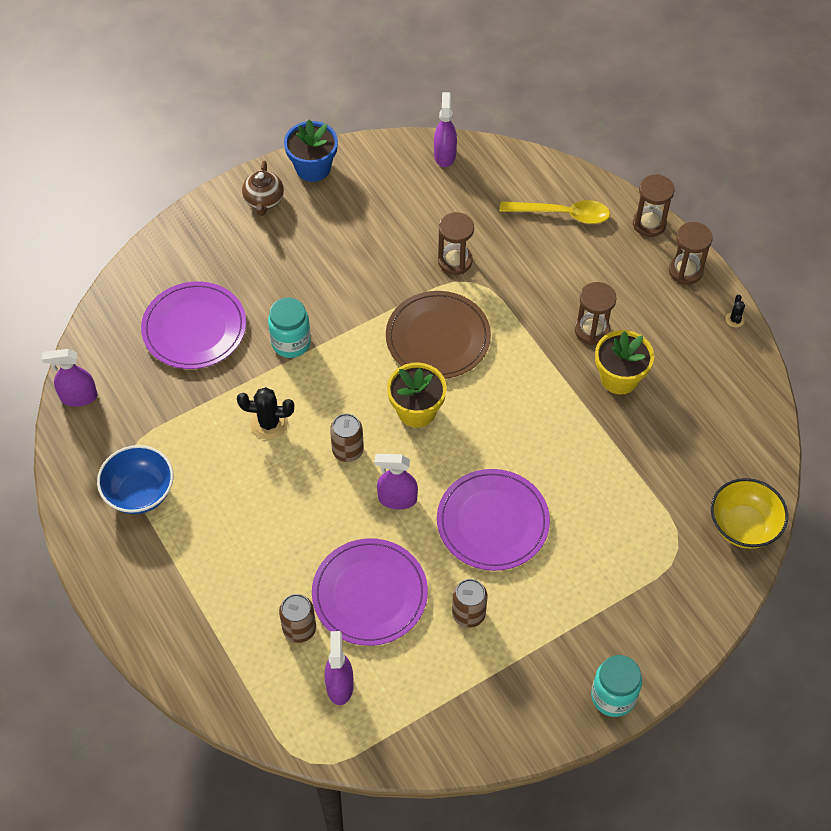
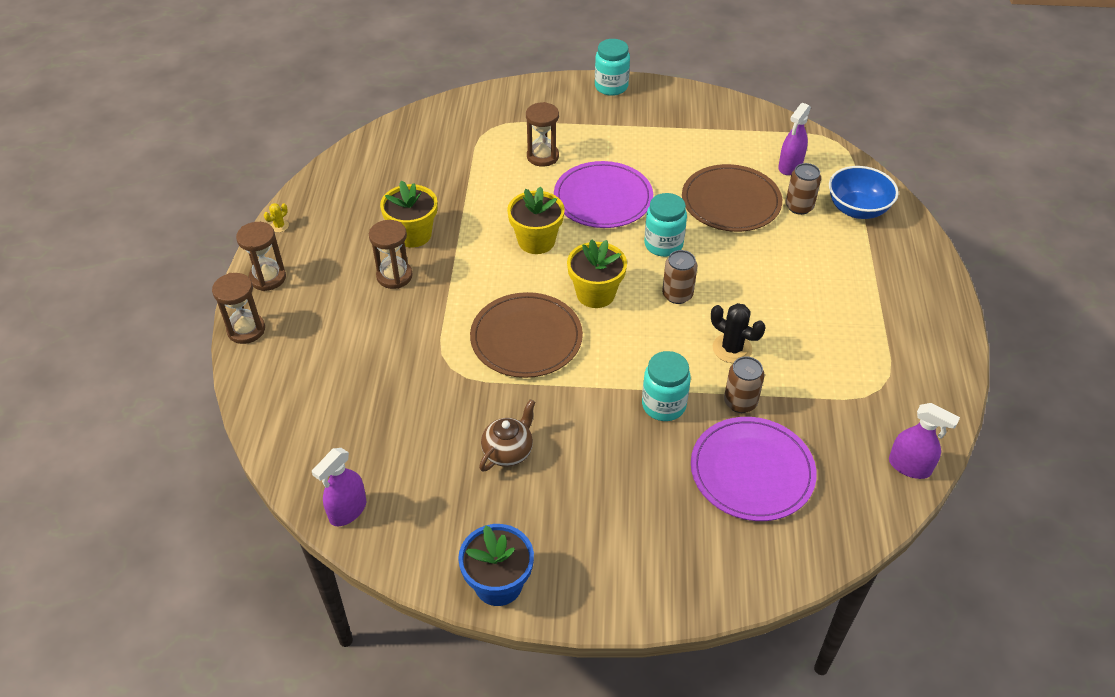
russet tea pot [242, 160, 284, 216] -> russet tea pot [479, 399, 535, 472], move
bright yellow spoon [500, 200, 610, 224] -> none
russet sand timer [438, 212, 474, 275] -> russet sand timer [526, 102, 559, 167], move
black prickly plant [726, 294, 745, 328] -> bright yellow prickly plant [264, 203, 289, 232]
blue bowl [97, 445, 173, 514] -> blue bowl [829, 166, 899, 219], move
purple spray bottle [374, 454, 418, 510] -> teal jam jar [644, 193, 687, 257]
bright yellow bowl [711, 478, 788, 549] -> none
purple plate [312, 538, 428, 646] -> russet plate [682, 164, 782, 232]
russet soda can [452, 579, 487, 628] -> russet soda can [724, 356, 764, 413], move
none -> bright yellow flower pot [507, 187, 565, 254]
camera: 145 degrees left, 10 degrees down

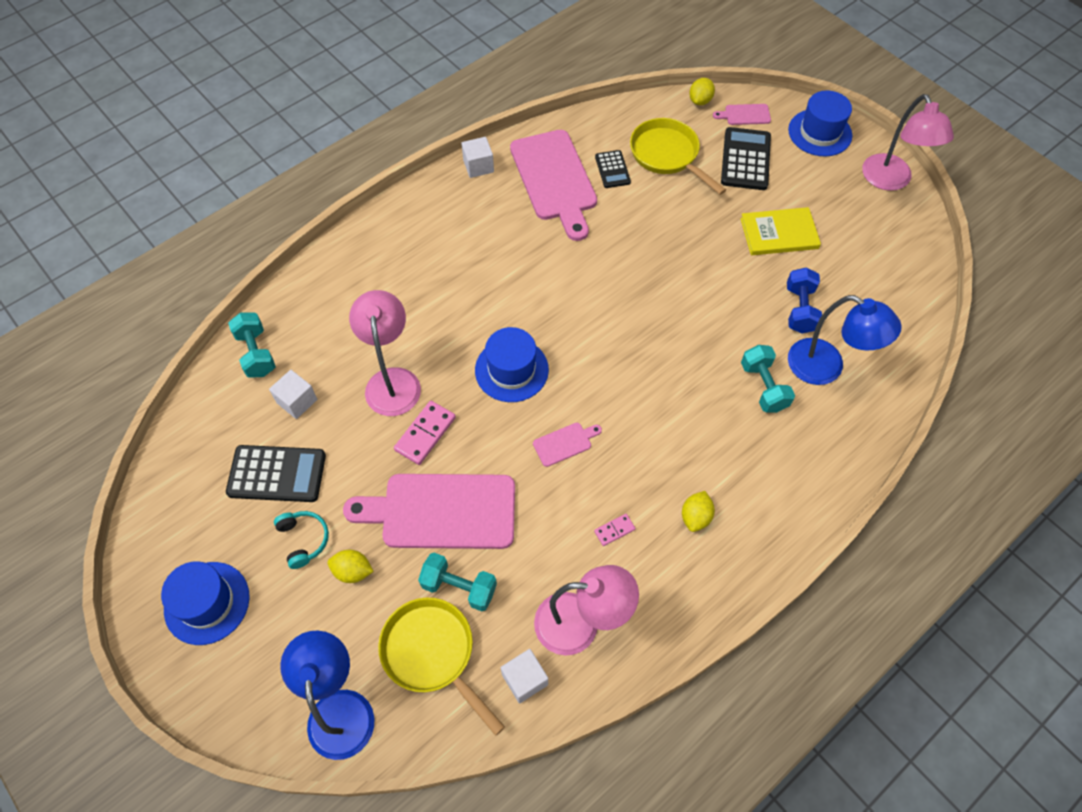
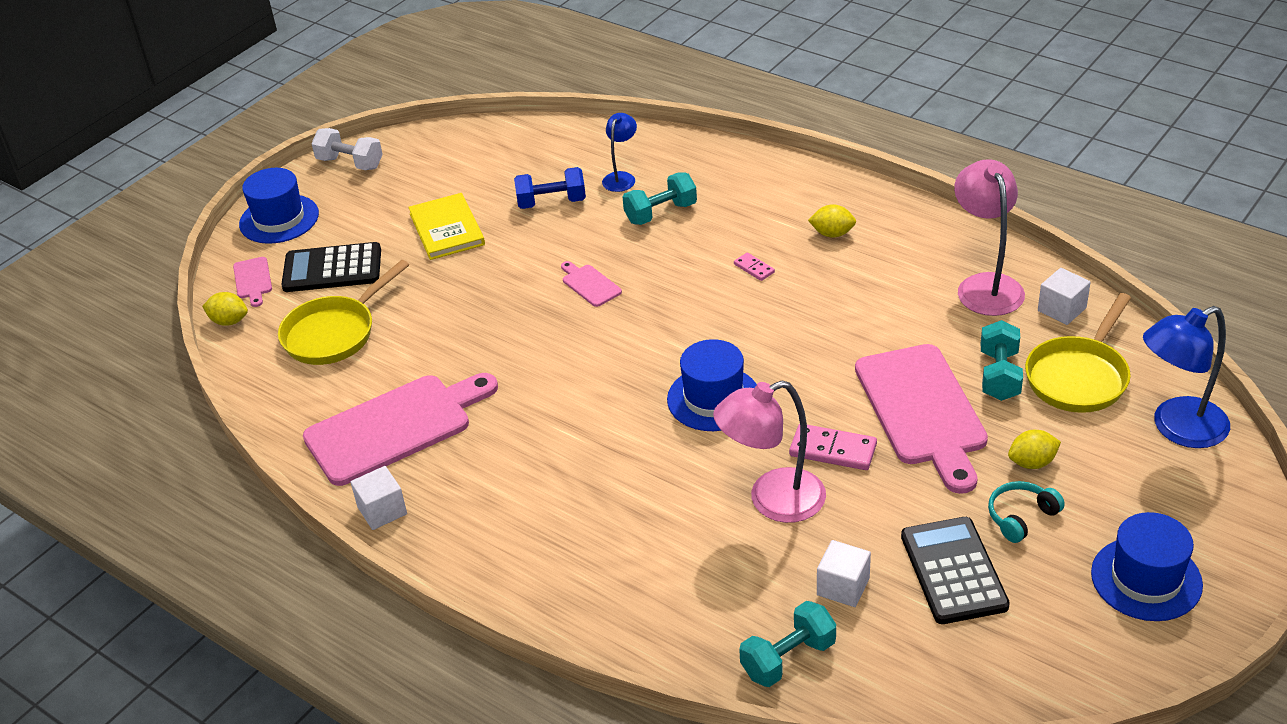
rose-pink desk lamp [862, 94, 954, 191] -> pure white free weight [311, 128, 383, 170]
black pocket calculator [595, 150, 631, 188] -> none
blue desk lamp [788, 295, 902, 385] -> blue desk lamp [602, 113, 637, 192], x0.57
rose-pink bread board [533, 423, 602, 467] -> rose-pink bread board [561, 261, 622, 307], move
rose-pink domino [594, 514, 636, 546] -> rose-pink domino [734, 253, 775, 281], move
bright yellow lemon [328, 550, 374, 583] -> bright yellow lemon [1008, 430, 1061, 469], 75 degrees clockwise
camera: 100 degrees left, 20 degrees down

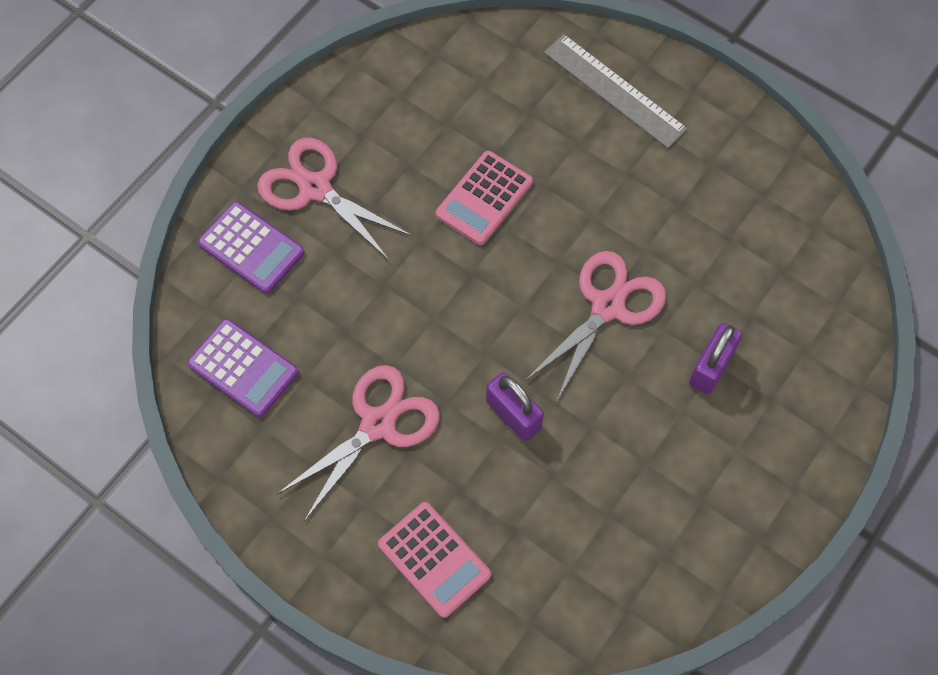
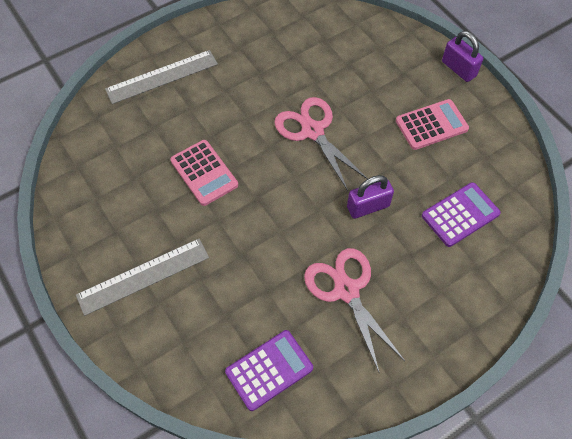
rose-pink pair of scissors [257, 138, 413, 260] -> gray measuring stick [76, 239, 209, 316]
purple pocket calculator [198, 202, 304, 293] -> purple pocket calculator [422, 182, 501, 247], move
purple lock [689, 323, 742, 394] -> purple lock [442, 31, 483, 82], move
rose-pink pocket calculator [378, 502, 491, 618] -> rose-pink pocket calculator [396, 99, 469, 150], move
camera: 70 degrees left, 5 degrees down

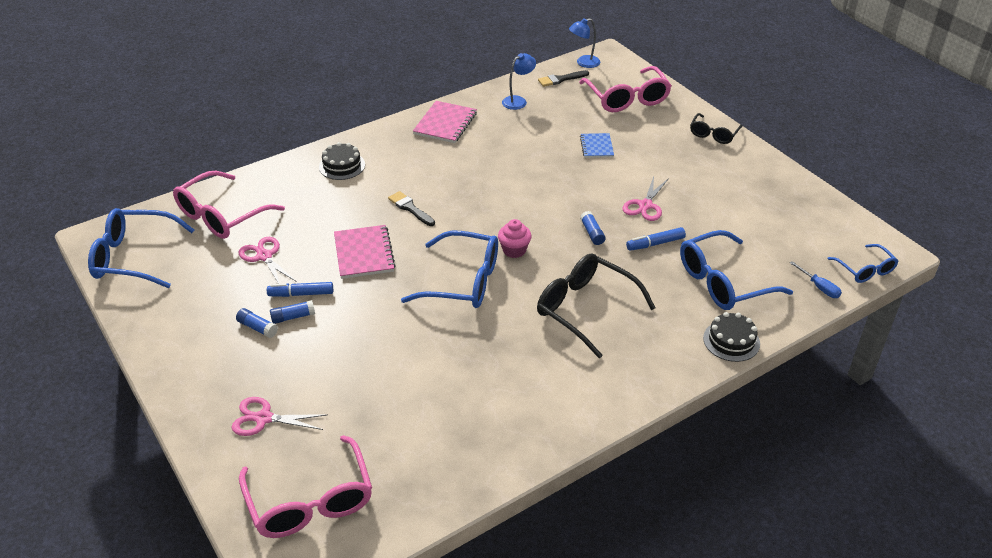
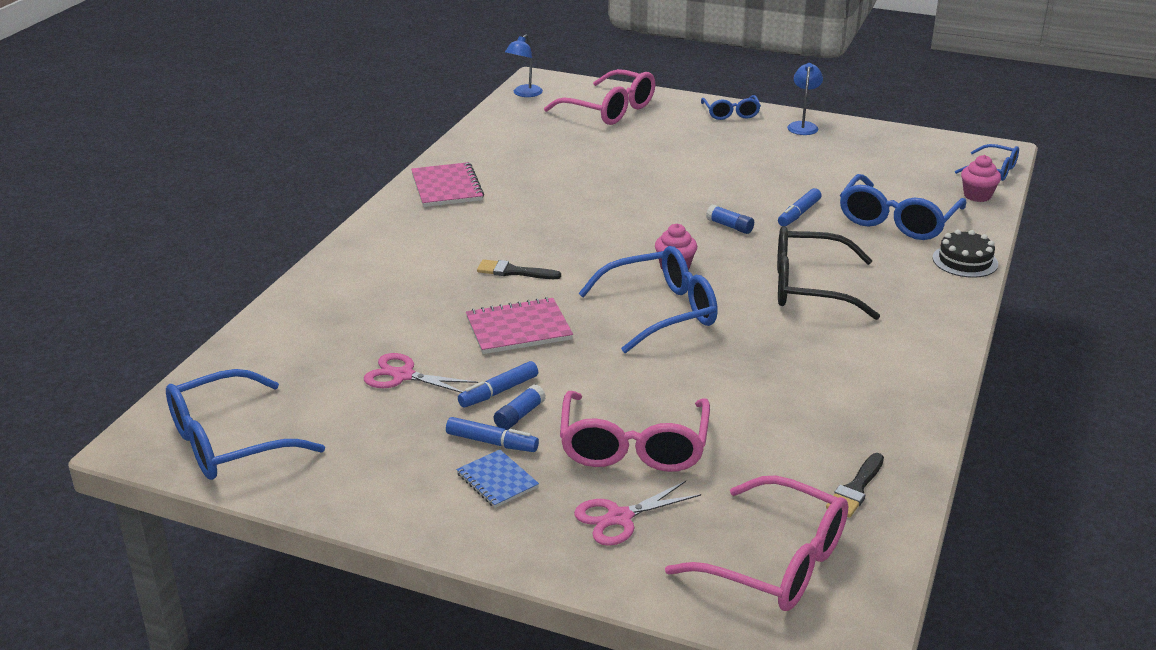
blue desk lamp [502, 53, 536, 110] -> blue desk lamp [787, 63, 823, 135], move
black paintbrush [538, 70, 589, 87] -> black paintbrush [826, 453, 884, 517], move
black spectacles [690, 113, 742, 144] -> blue spectacles [701, 95, 761, 120]
blue notebook [580, 133, 614, 158] -> blue notebook [456, 449, 539, 508], move
black gateau [319, 142, 365, 180] -> none
rose-pink spectacles [173, 171, 285, 239] -> rose-pink spectacles [560, 391, 710, 472], move
rose-pink pair of scissors [623, 177, 669, 221] -> none
rose-pink notebook [334, 225, 396, 279] -> rose-pink notebook [466, 297, 573, 354], 60 degrees counterclockwise
blue hand screwdriver [790, 261, 842, 298] -> rose-pink cupcake [961, 155, 1001, 202]
blue glue [236, 308, 278, 338] -> blue felt pen [446, 417, 539, 452]
camera: 35 degrees left, 10 degrees down

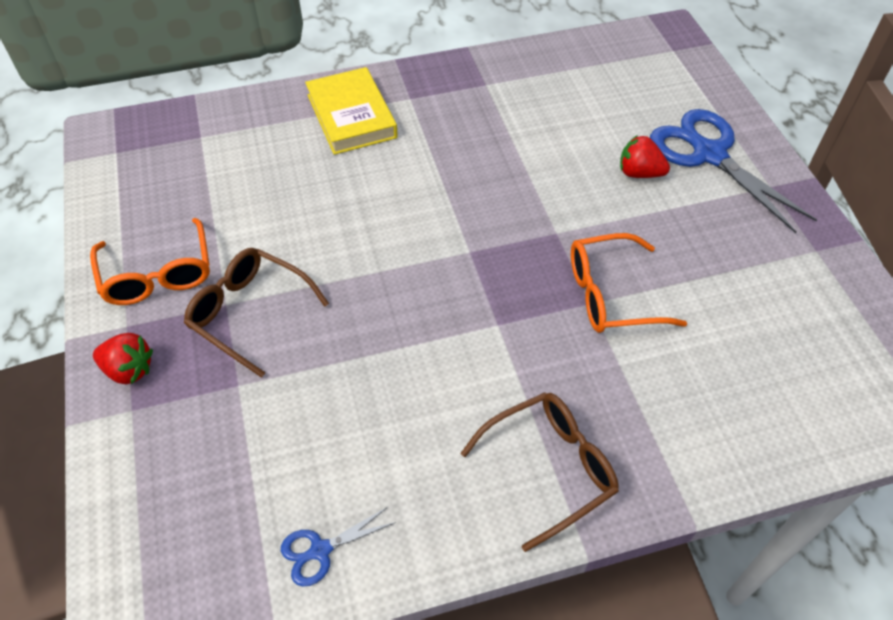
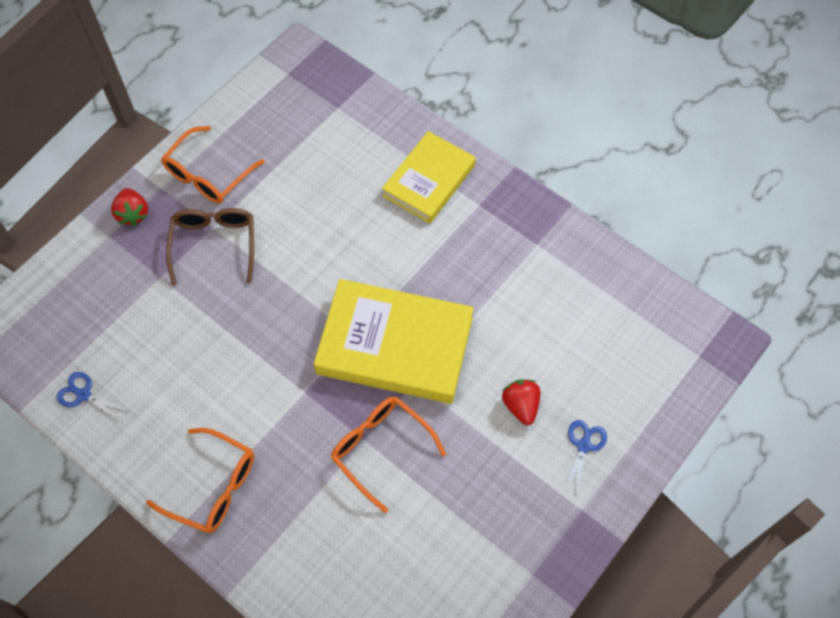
blue pair of scissors [650, 109, 817, 233] -> blue pair of scissors [563, 420, 607, 497], x0.46
russet spectacles [460, 392, 619, 552] -> bright orange spectacles [146, 428, 254, 533]
none -> bright yellow hardback [314, 279, 474, 404]
camera: 55 degrees right, 10 degrees up

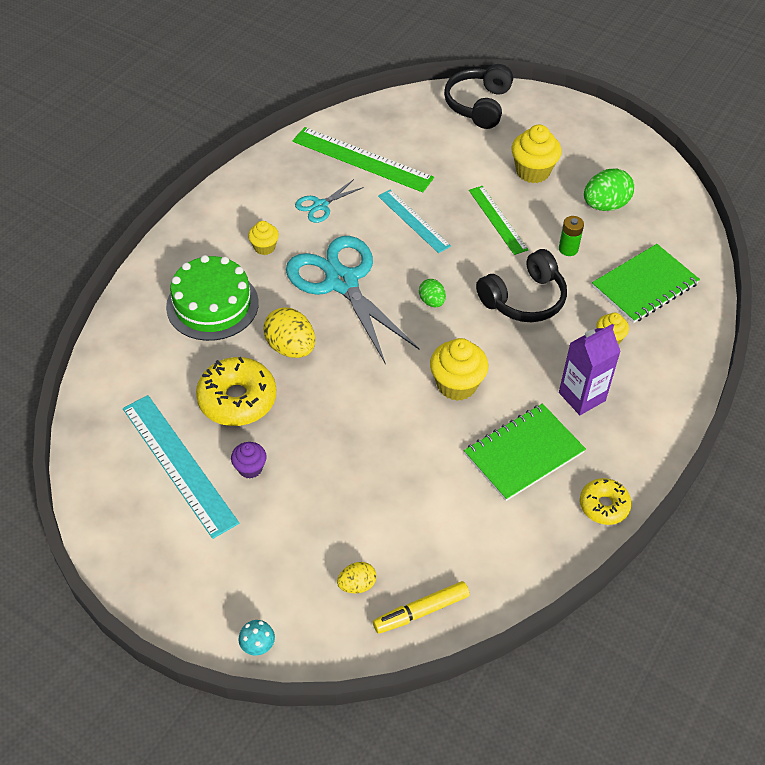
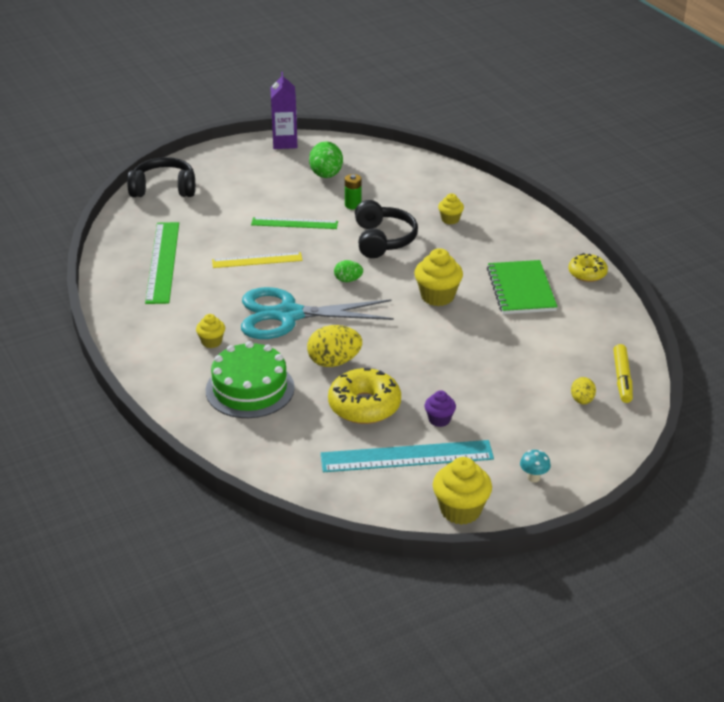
black headphones [444, 64, 513, 129] -> black headphones [127, 157, 195, 197], 135 degrees clockwise
bright yellow cupcake [511, 125, 561, 183] -> bright yellow cupcake [433, 457, 492, 525], move
green measuring stick [292, 127, 434, 193] -> green measuring stick [145, 222, 179, 304], 60 degrees counterclockwise
teal pair of scissors [295, 179, 364, 223] -> none
teal measuring stick [378, 189, 451, 253] -> bright yellow measuring stick [212, 252, 303, 268]
green notebook [592, 244, 700, 323] -> none
purple carton [559, 324, 621, 415] -> purple carton [270, 72, 298, 149], move
teal mushroom [238, 620, 275, 655] -> teal mushroom [520, 450, 551, 482], move
camera: 60 degrees left, 15 degrees down

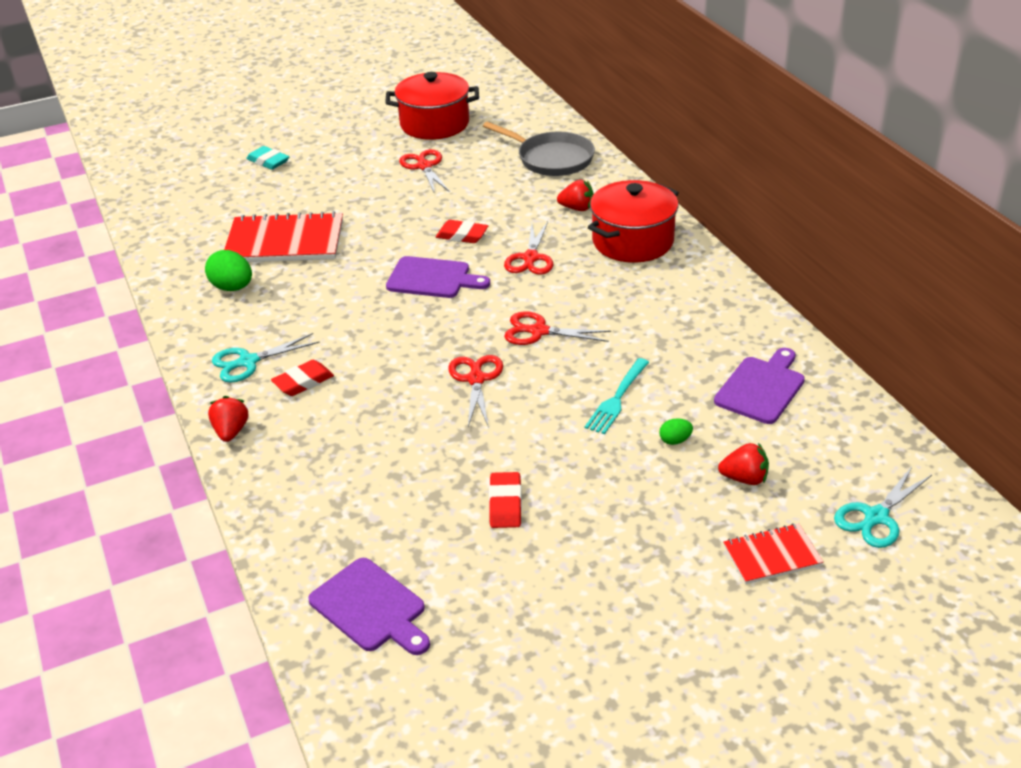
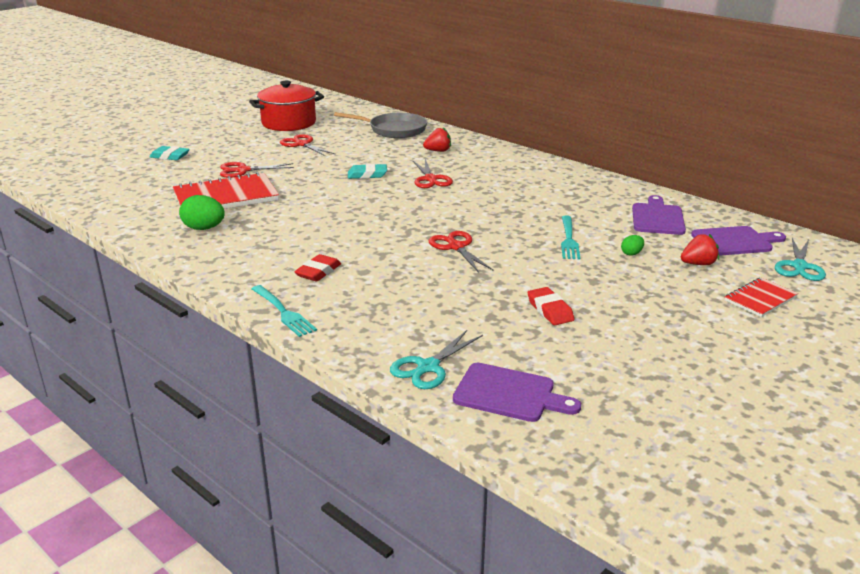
red pot [588, 180, 679, 263] -> none
red pencil eraser [436, 220, 488, 243] -> teal pencil eraser [348, 164, 387, 179]
purple bread board [386, 256, 490, 298] -> purple bread board [691, 226, 786, 256], move
red pair of scissors [504, 311, 611, 345] -> red pair of scissors [220, 162, 294, 178], move
teal pair of scissors [212, 333, 319, 383] -> teal pair of scissors [390, 330, 483, 389], move
red toy strawberry [208, 396, 248, 442] -> teal fork [252, 285, 317, 337]
camera: 25 degrees left, 10 degrees down

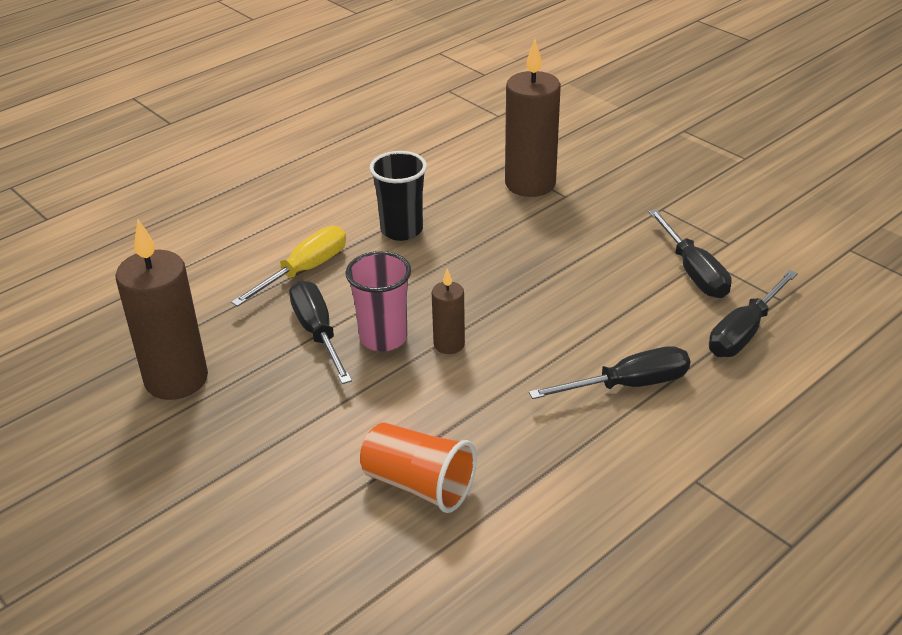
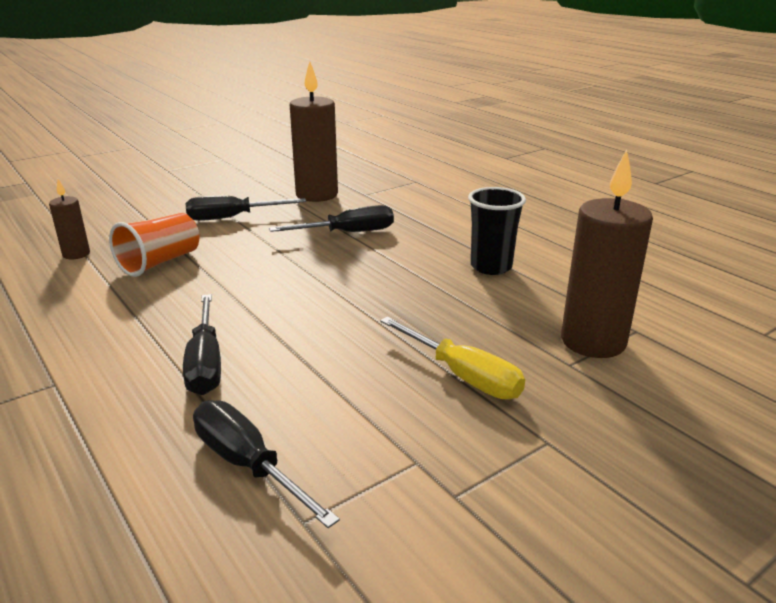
black hand screwdriver [648, 209, 732, 298] -> black hand screwdriver [185, 195, 306, 221], move
bright yellow hand screwdriver [231, 226, 346, 306] -> bright yellow hand screwdriver [380, 317, 525, 400], move
rose-pink tumbler [345, 251, 411, 352] -> none
russet wax candle [432, 268, 465, 354] -> russet wax candle [49, 179, 90, 259], move
camera: 95 degrees right, 10 degrees down

